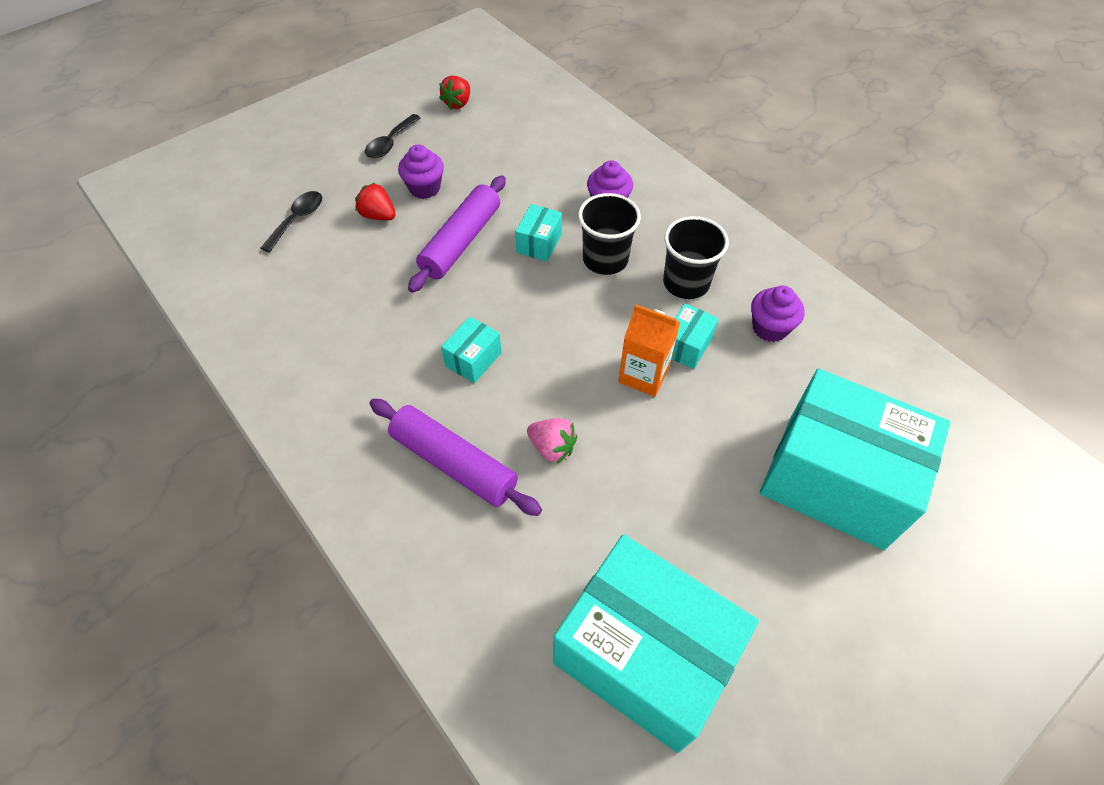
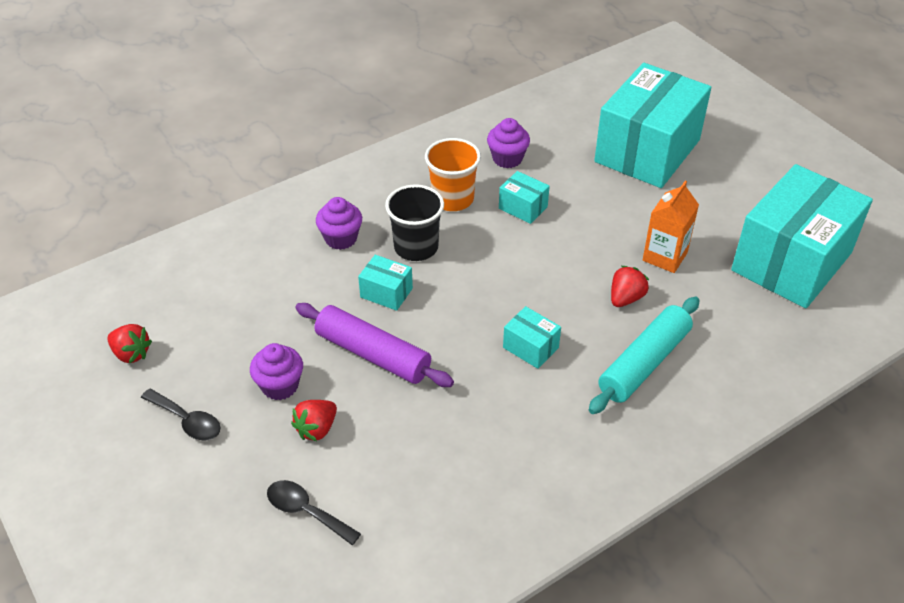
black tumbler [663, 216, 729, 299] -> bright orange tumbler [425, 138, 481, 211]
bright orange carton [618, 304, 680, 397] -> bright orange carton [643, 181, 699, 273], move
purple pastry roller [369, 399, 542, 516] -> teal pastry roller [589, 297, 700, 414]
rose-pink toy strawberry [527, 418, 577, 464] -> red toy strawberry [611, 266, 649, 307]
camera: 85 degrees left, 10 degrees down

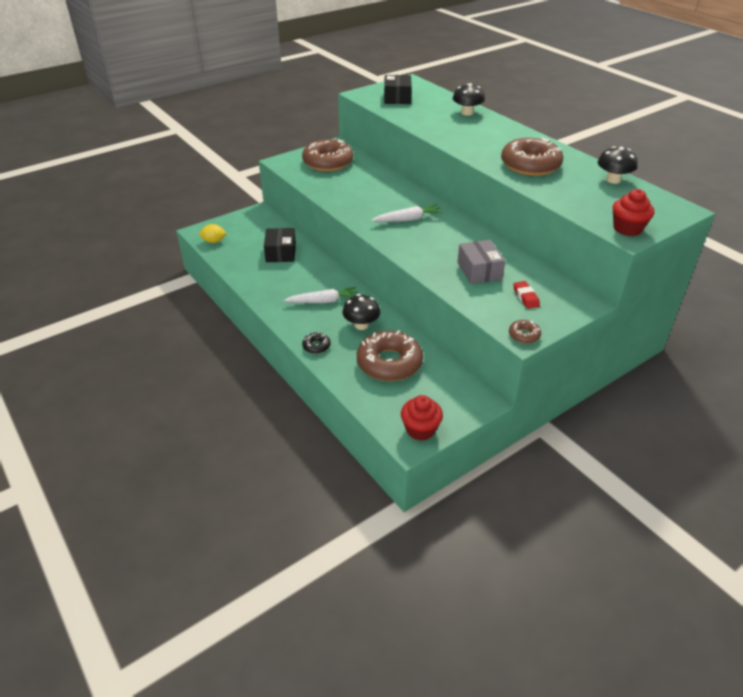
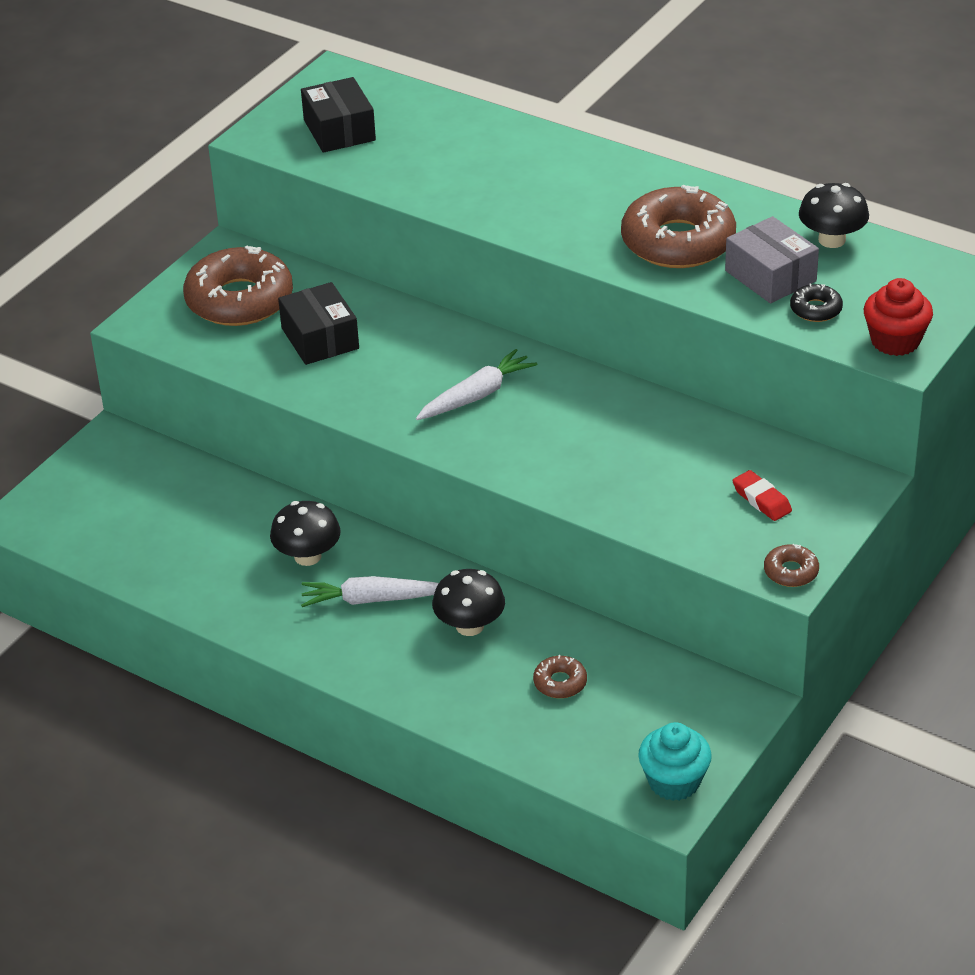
black mushroom [452, 83, 485, 116] -> black mushroom [270, 501, 341, 566], move
bright yellow lemon [199, 224, 226, 243] -> none
black parcel [264, 228, 296, 262] -> black parcel [278, 282, 359, 365], move
gray parcel [457, 240, 505, 284] -> gray parcel [725, 216, 819, 304], move
pure white root vegetable [283, 287, 358, 303] -> pure white root vegetable [301, 576, 439, 607], 150 degrees counterclockwise
russet doughnut [357, 330, 423, 381] -> russet doughnut [533, 655, 587, 698], x0.44
black doughnut [302, 332, 331, 354] -> black doughnut [790, 284, 843, 322], move
red cupcake [401, 395, 443, 440] -> teal cupcake [638, 722, 712, 801]
camera: 20 degrees left, 0 degrees up

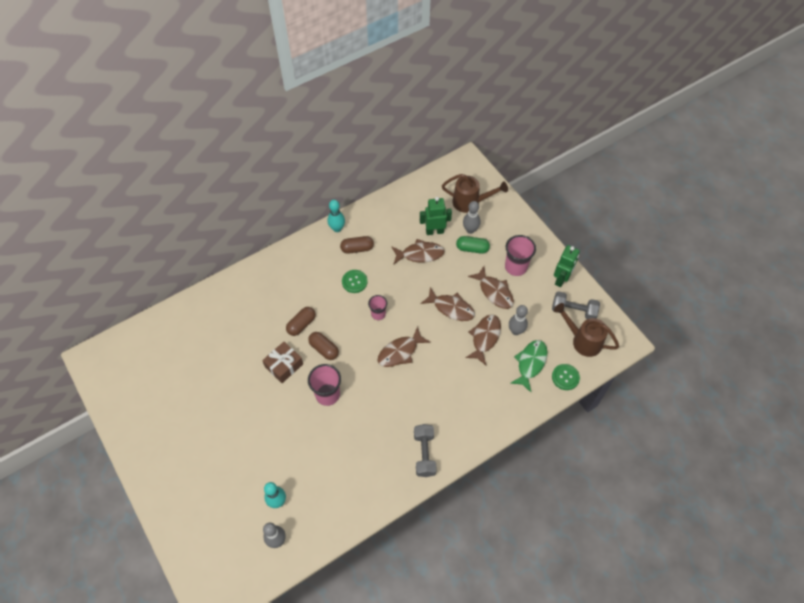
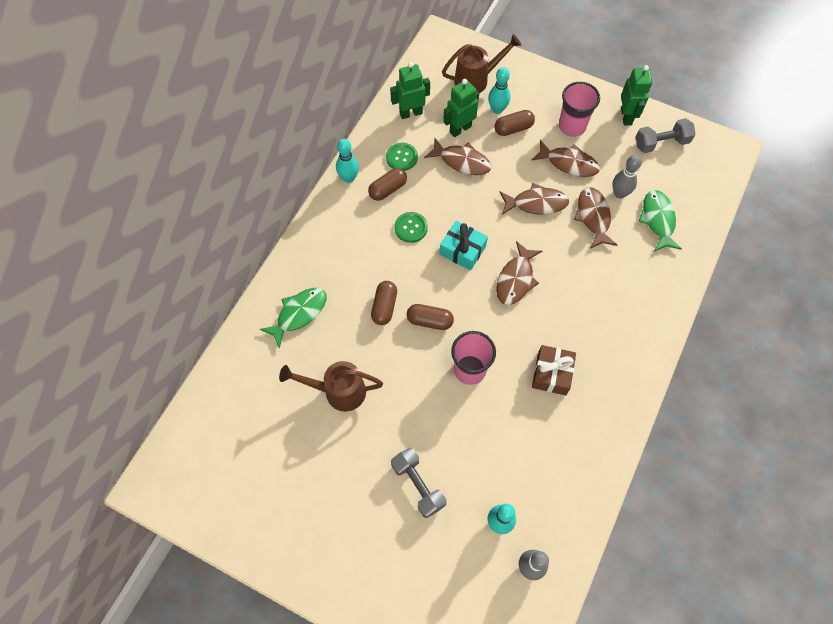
gray tenpin [463, 201, 480, 234] -> teal tenpin [488, 67, 511, 114]
green pill [456, 236, 490, 254] -> russet pill [495, 110, 535, 136]
russet fish [392, 239, 445, 264] -> russet fish [424, 138, 492, 175], 60 degrees clockwise
rose-pink tumbler [368, 295, 387, 320] -> teal wrapped gift [440, 220, 488, 271]
russet watering pot [554, 303, 619, 357] -> russet watering pot [279, 361, 383, 412], move
russet wrapped gift [262, 342, 303, 383] -> russet wrapped gift [532, 345, 576, 395], move
green button [552, 364, 580, 390] -> green button [386, 143, 418, 171], move
gray free weight [414, 424, 437, 477] -> gray free weight [391, 447, 446, 518], move
none -> green robot figure [390, 62, 430, 119]
none -> green fish [260, 288, 326, 348]
camera: 30 degrees left, 5 degrees up

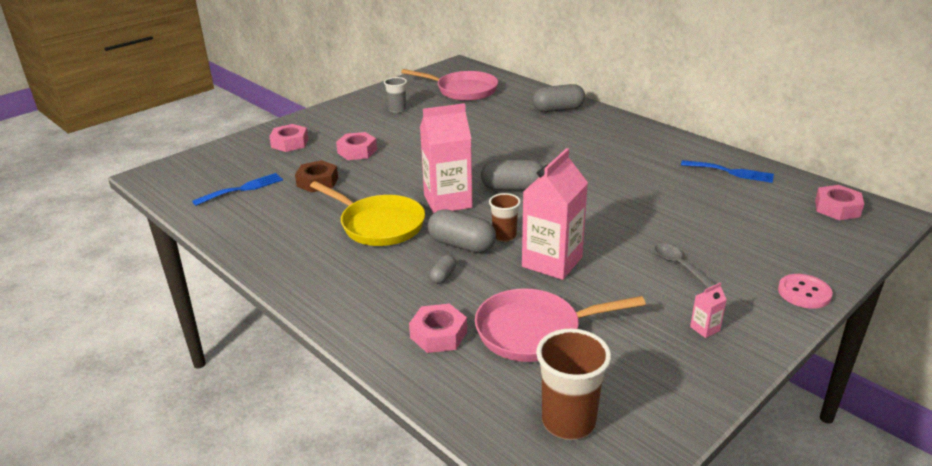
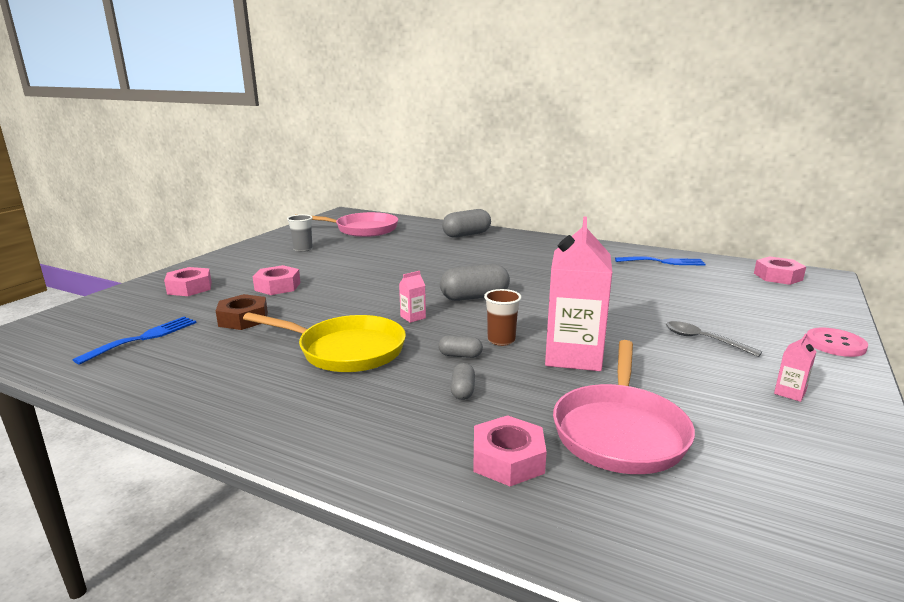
rose-pink carton [420, 103, 473, 214] -> rose-pink carton [399, 271, 426, 323], x0.40
gray pill [428, 209, 496, 253] -> gray pill [438, 335, 483, 358], x0.50
rose-pink frying pan [475, 288, 646, 362] -> rose-pink frying pan [553, 340, 695, 474], 45 degrees counterclockwise
russet tumbler [536, 329, 611, 440] -> none
camera: 20 degrees left, 10 degrees down

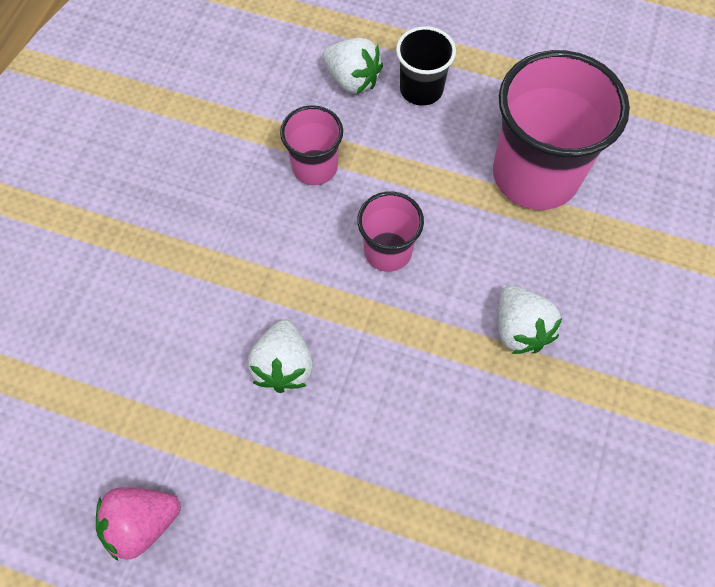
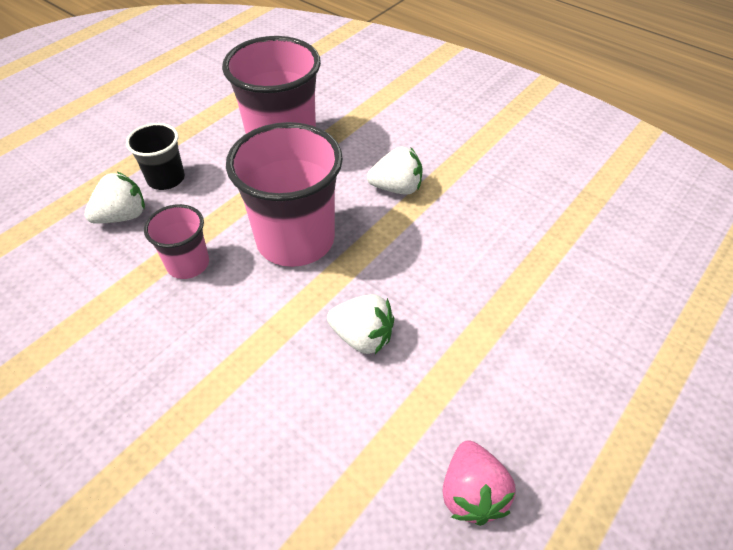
rose-pink tumbler [357, 191, 424, 272] -> rose-pink tumbler [226, 122, 343, 267], x1.91
camera: 70 degrees left, 15 degrees down

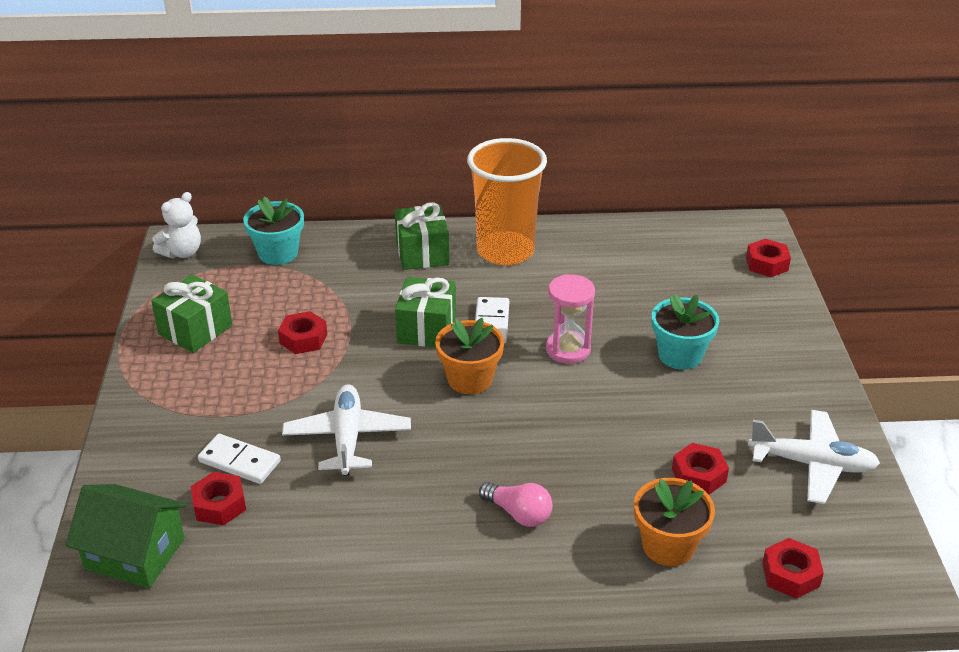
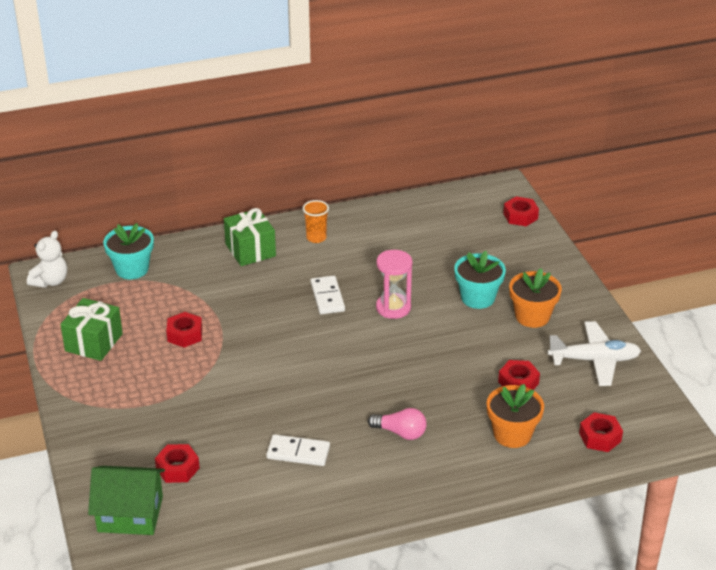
bright orange tumbler [467, 138, 547, 265] -> bright orange tumbler [303, 200, 329, 243], x0.43
green wrapped gift [395, 277, 456, 347] -> none
bright orange flower pot [435, 318, 504, 394] -> bright orange flower pot [509, 268, 562, 328], move
pure white aeroplane [282, 384, 411, 475] -> none
pure white domino [198, 434, 281, 484] -> pure white domino [266, 434, 330, 466], move
camera: 15 degrees left, 0 degrees up

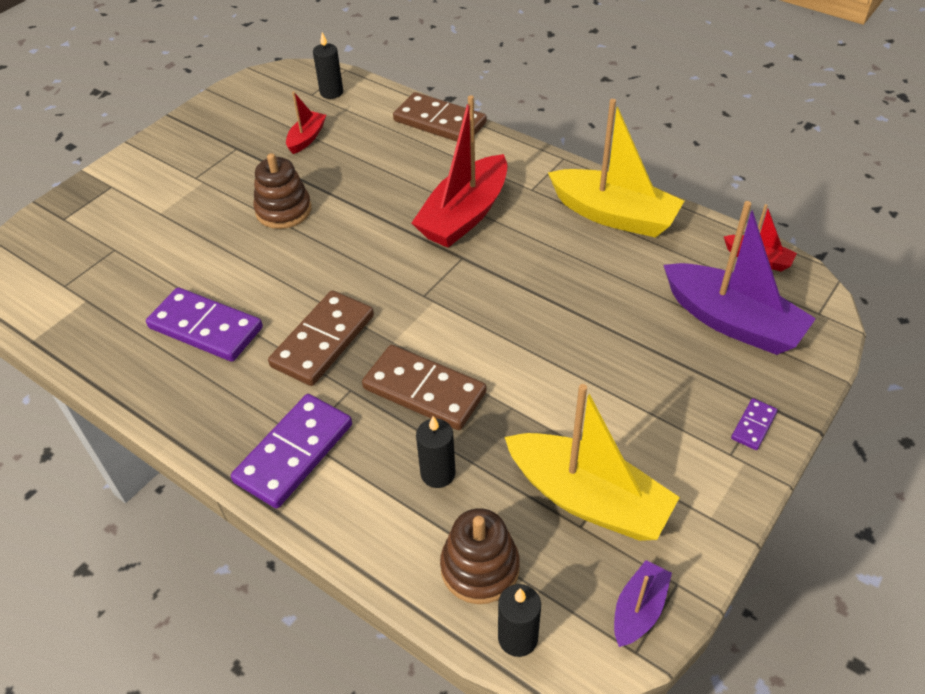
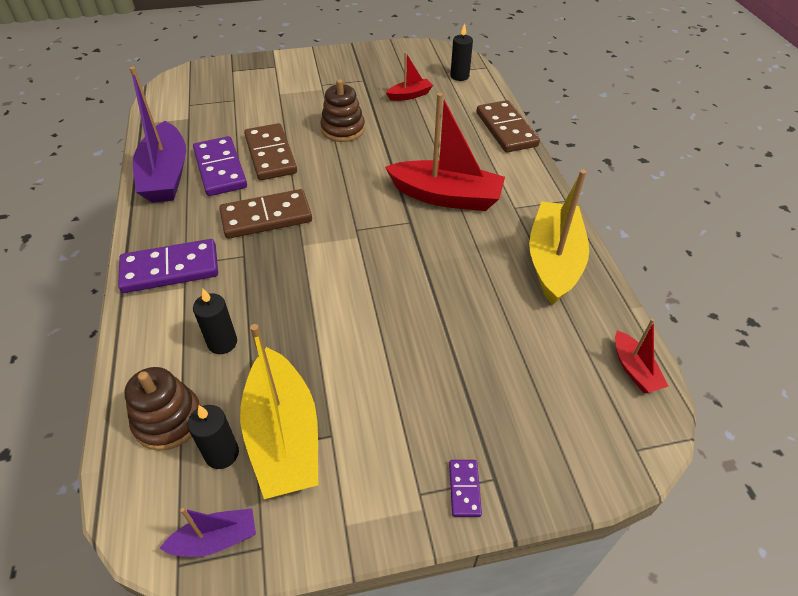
red sailboat [412, 95, 507, 248] -> red sailboat [385, 93, 505, 211], 150 degrees counterclockwise
bright yellow sailboat [548, 99, 684, 238] -> bright yellow sailboat [529, 169, 589, 305], 150 degrees counterclockwise
purple sailboat [664, 201, 816, 355] -> purple sailboat [129, 67, 186, 203], move
russet domino [362, 345, 487, 430] -> russet domino [244, 123, 297, 180], move
purple domino [731, 398, 778, 450] -> purple domino [449, 460, 482, 517], 75 degrees counterclockwise
black wax candle [498, 584, 541, 657] -> black wax candle [188, 405, 239, 469], move
camera: 40 degrees right, 0 degrees up

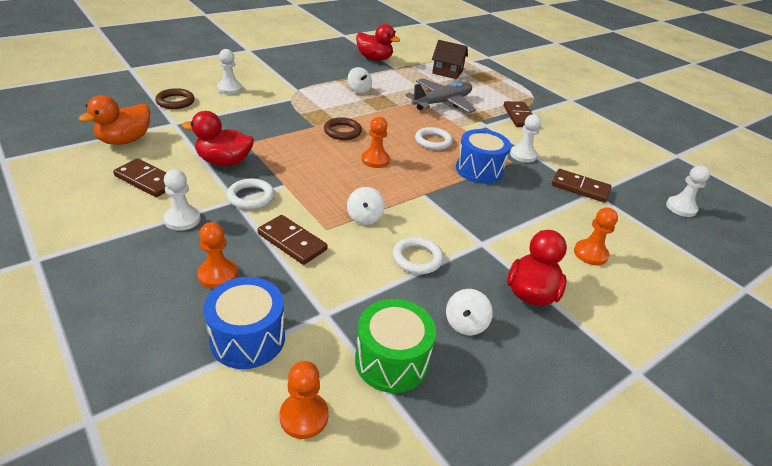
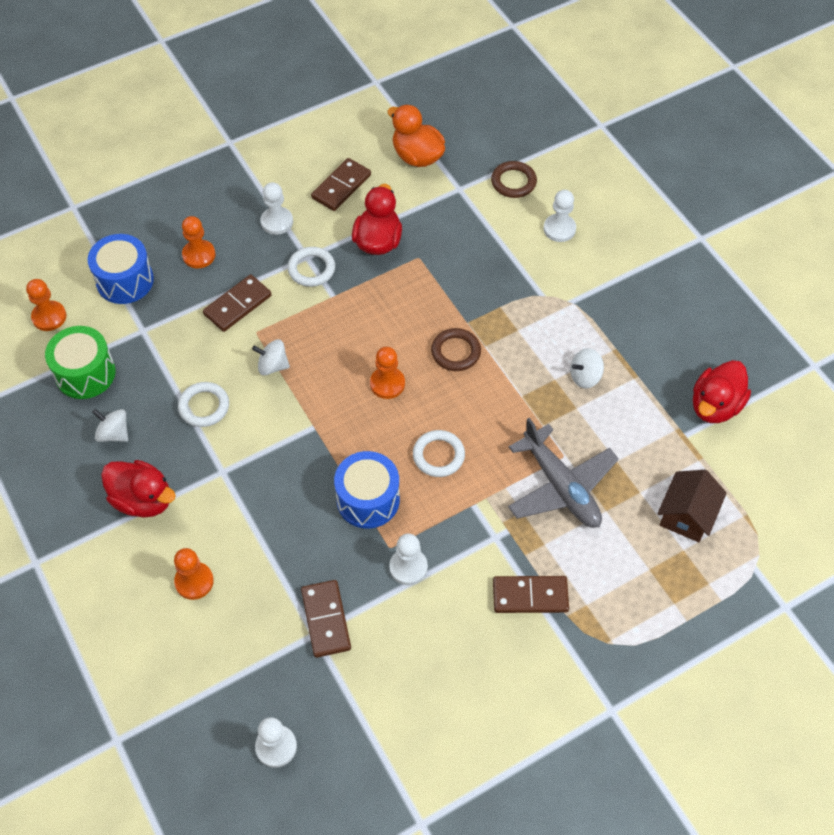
russet domino [552, 169, 611, 203] -> russet domino [301, 580, 351, 658], 45 degrees counterclockwise
camera: 100 degrees right, 20 degrees up

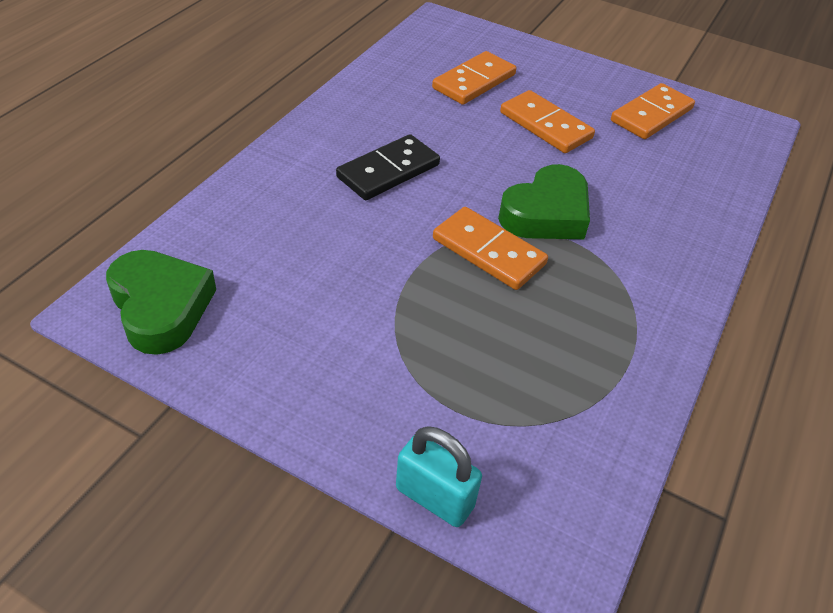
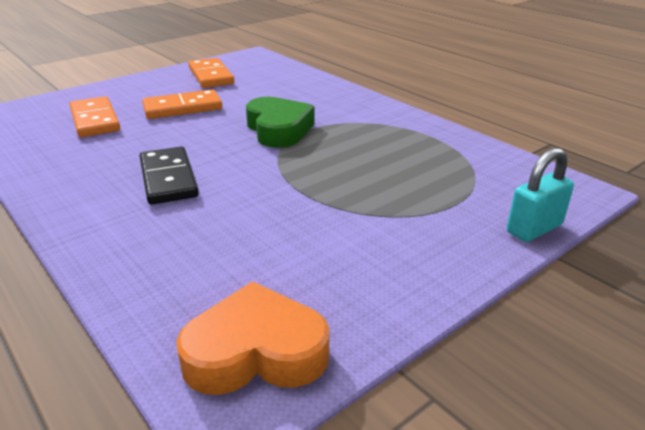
bright orange domino [433, 207, 548, 290] -> none
green heart [106, 250, 216, 355] -> bright orange heart [176, 281, 329, 395]
camera: 65 degrees left, 15 degrees down

